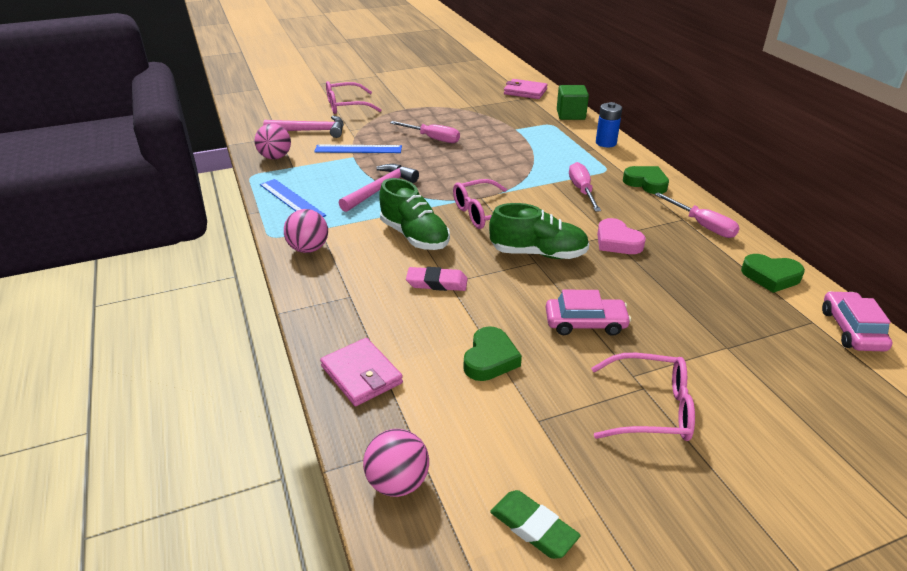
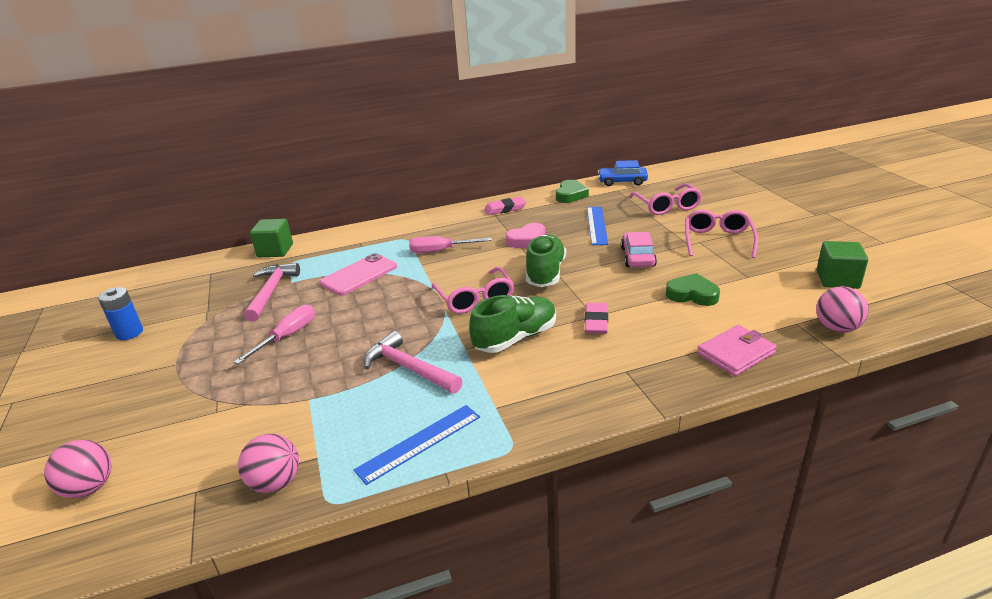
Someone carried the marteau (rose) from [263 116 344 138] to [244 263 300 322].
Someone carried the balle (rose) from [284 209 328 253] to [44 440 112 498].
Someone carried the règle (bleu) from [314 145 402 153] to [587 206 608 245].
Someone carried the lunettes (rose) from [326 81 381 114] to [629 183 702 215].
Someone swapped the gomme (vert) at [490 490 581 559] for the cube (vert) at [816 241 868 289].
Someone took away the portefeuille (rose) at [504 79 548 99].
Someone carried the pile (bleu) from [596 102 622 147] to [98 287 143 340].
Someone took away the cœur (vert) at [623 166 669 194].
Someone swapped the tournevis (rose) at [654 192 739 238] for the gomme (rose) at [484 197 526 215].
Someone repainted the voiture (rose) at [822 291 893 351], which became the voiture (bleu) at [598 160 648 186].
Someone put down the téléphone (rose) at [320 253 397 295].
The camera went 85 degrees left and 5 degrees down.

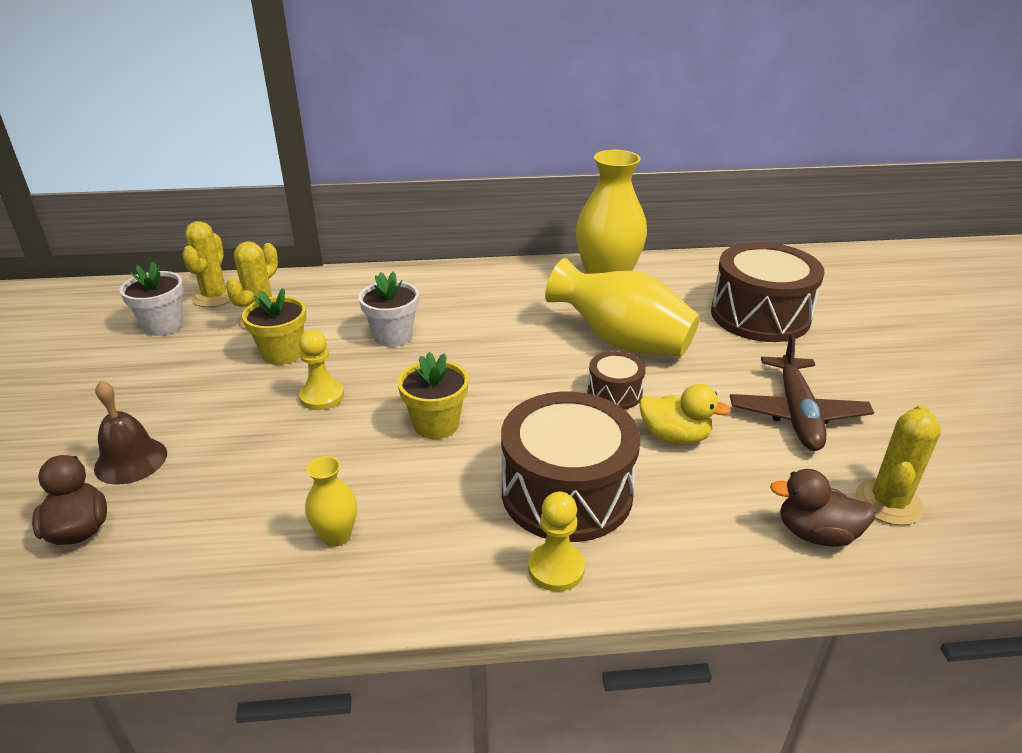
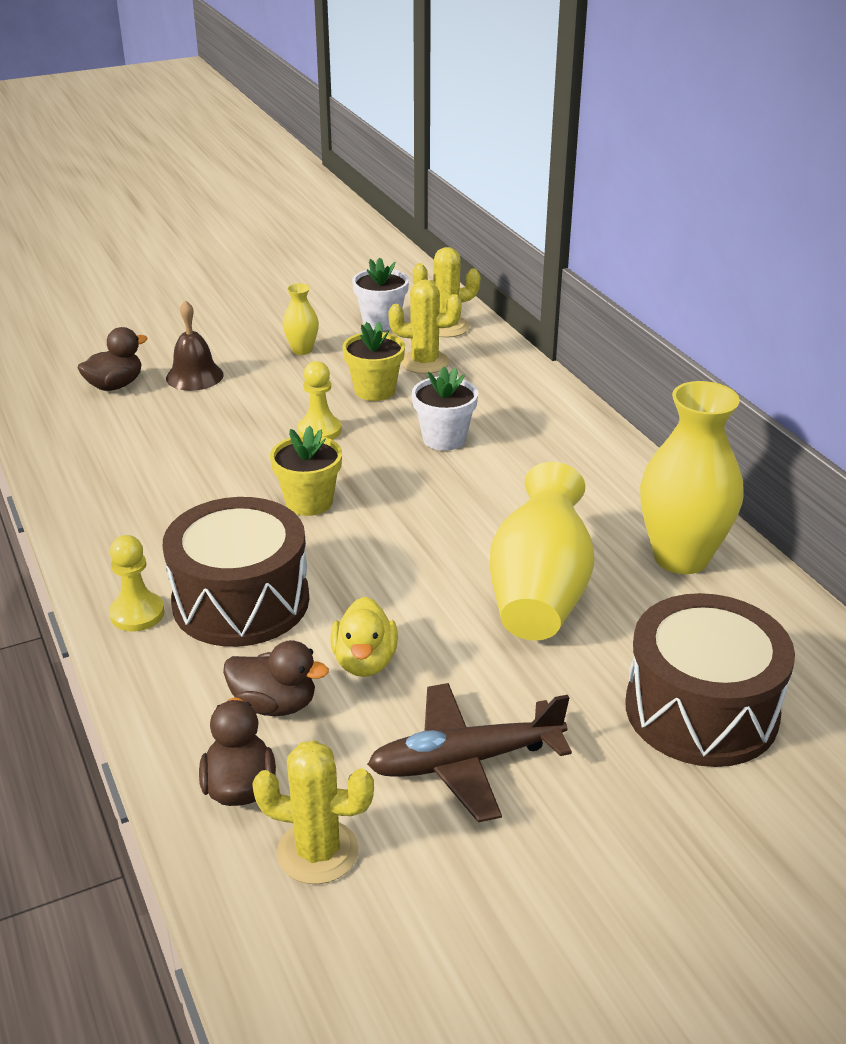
Someone carried the vase (jaune) from [305 456 357 547] to [282 283 319 355].
Someone took away the tambour (marron) at [587 351 646 409].
Someone put down the canard (marron) at [223 640 329 716].
The camera went 70 degrees right and 0 degrees up.

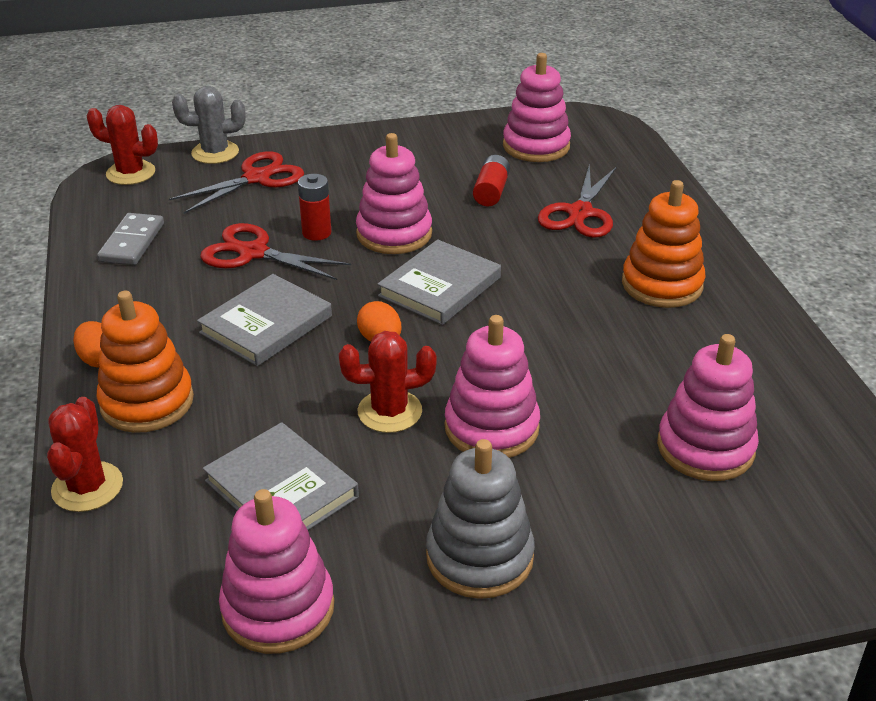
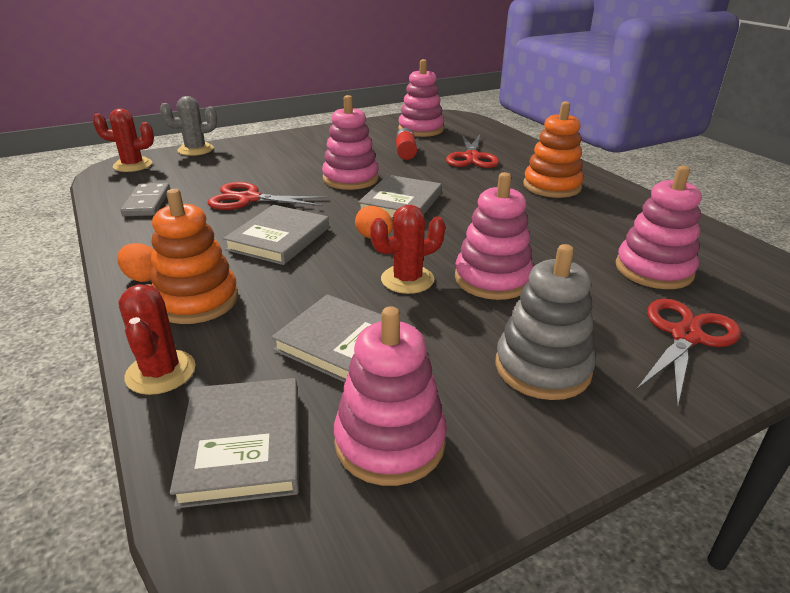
Someone carried the ciseaux (rouge) from [169 151 304 214] to [636 299 741 408].
Someone took away the pile (rouge) at [298 174 331 241].
Someone put down the livre (gris) at [170 378 299 509].
The camera went 15 degrees left and 5 degrees down.

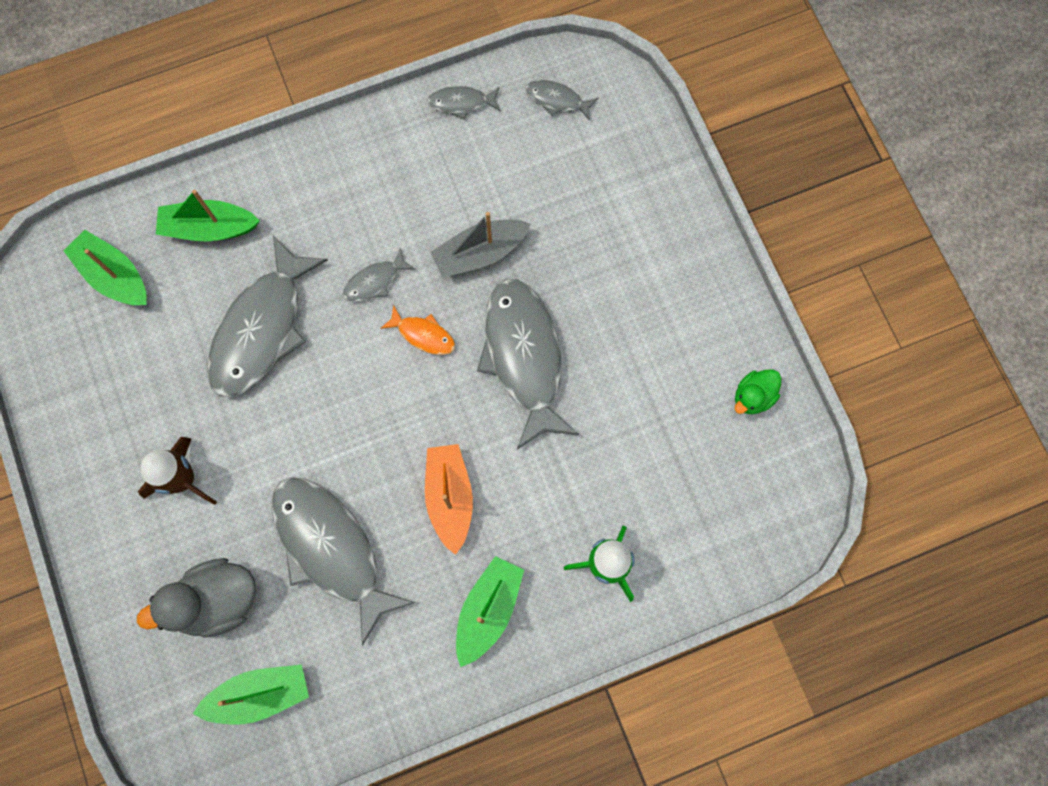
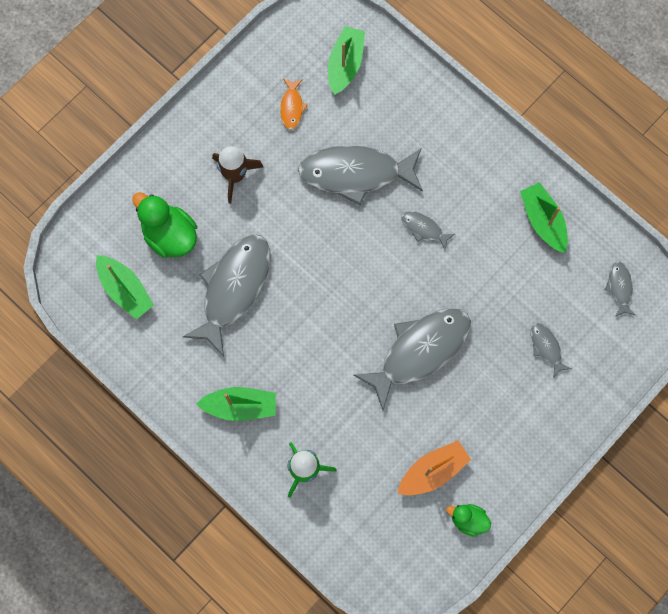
Someone repainted the canard (gris) at [137 558 256 638], which became the canard (vert) at [132 192 197 258].
Someone carried the bateau (vert) from [156 190 260 241] to [520 182 568 253].
Someone carried the poisson (orange) from [380 305 455 355] to [280 79 308 130].
Someone carried the bateau (orange) from [425 444 473 555] to [397 441 471 496].
Someone carried the poisson (gris) from [428 86 500 120] to [531 323 571 378].
Someone took away the bateau (gris) at [431 212 531 278].
The camera went 65 degrees right and 0 degrees up.

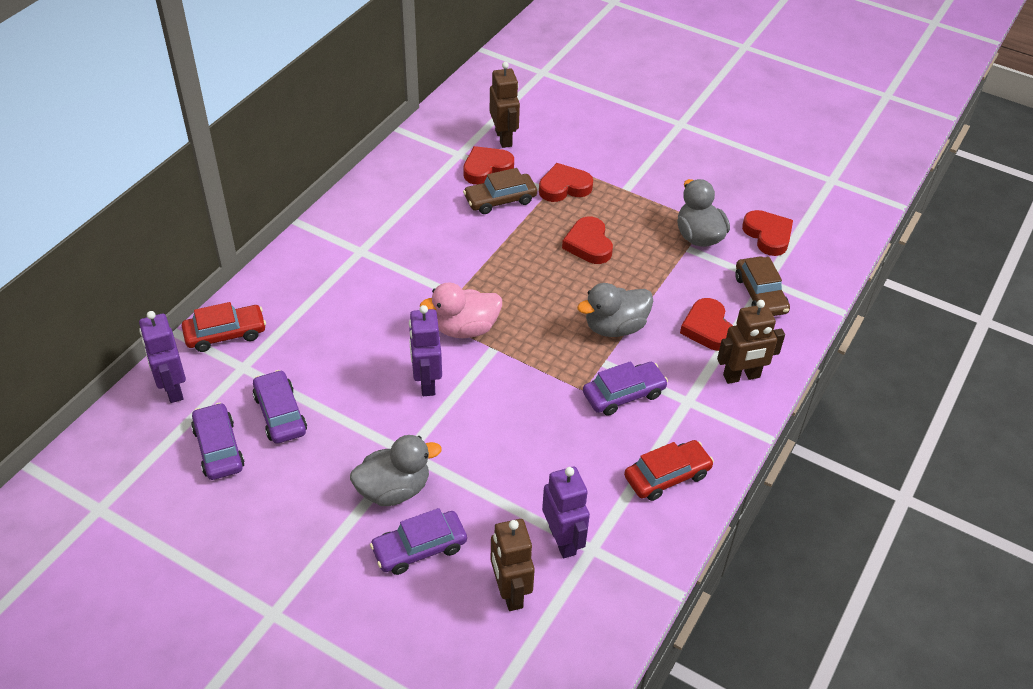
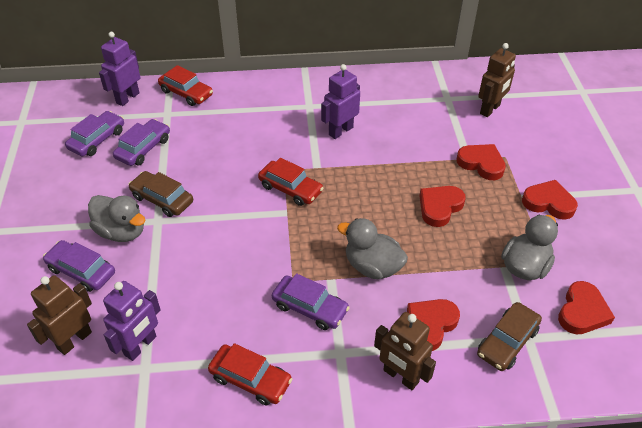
Someone carried the robot (violet) from [409 305 442 396] to [321 64 360 139].
Someone swapped the canard (rose) at [420 283 502 338] for the voiture (rouge) at [258 158 323 206].
Someone carried the cœur (rouge) from [463 146 514 185] to [522 180 578 220].
Someone carried the voiture (marron) from [463 168 537 214] to [128 171 193 217].
The camera went 55 degrees right and 0 degrees up.

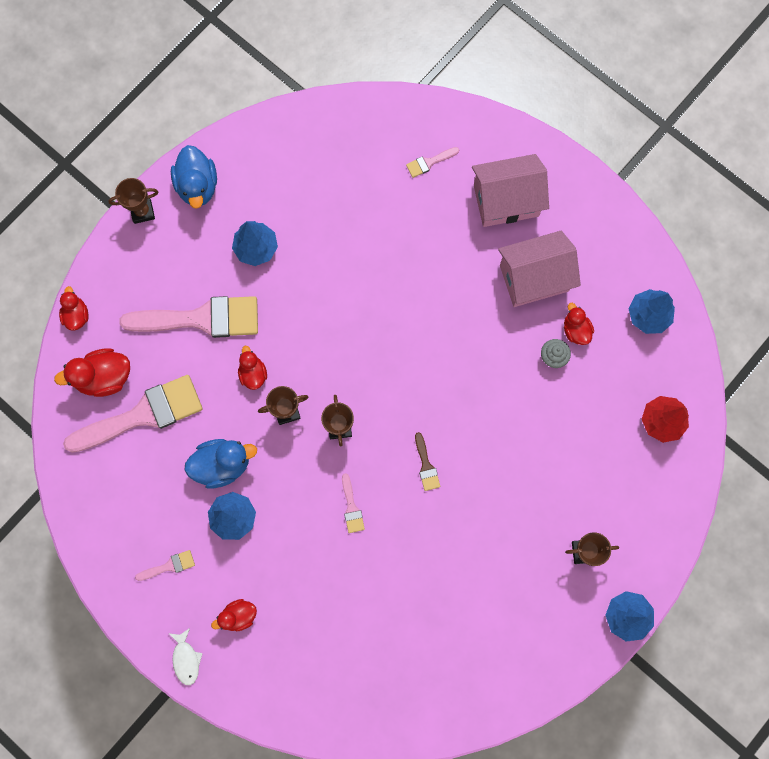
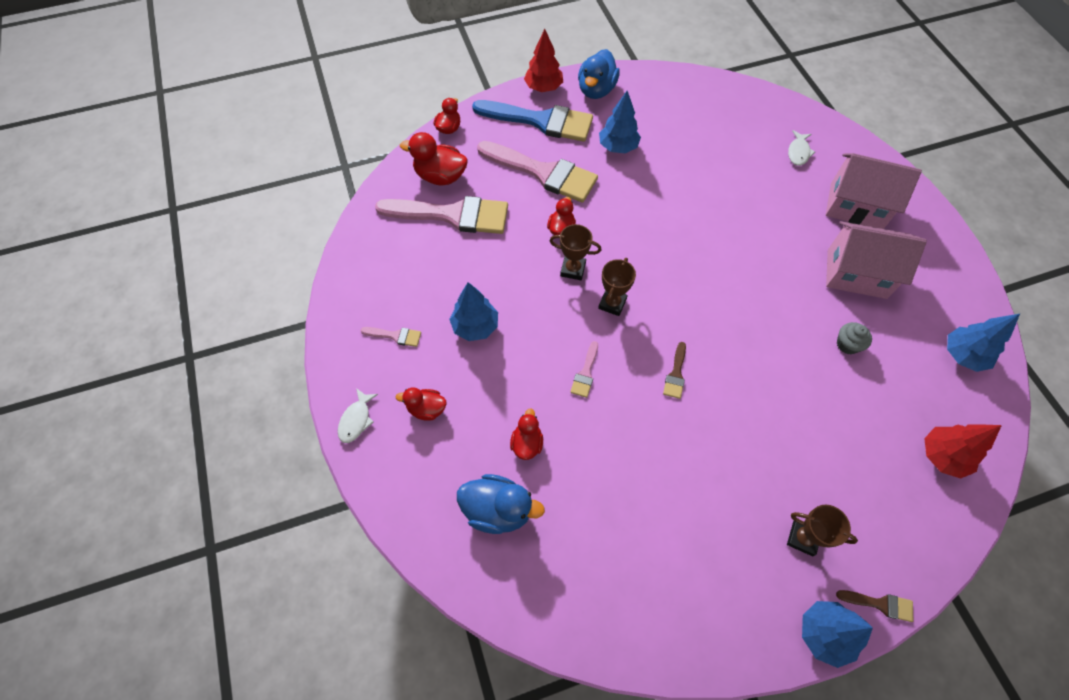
Someone swapped the trophée (marron) at [108 178 158 224] for the arbre (rouge) at [524 29 563 92].
Someone carried the canard (bleu) from [184 439 257 488] to [457 474 545 534].
Someone swapped the pinceau (rose) at [406 147 459 178] for the poisson (blanc) at [788 130 815 166].
Someone carried the canard (rouge) from [564 303 594 345] to [510 408 543 460].
Someone put down the pinceau (bleu) at [472 100 593 142].
Someone put down the pinceau (marron) at [836 590 913 622].
The camera went 30 degrees right and 15 degrees down.

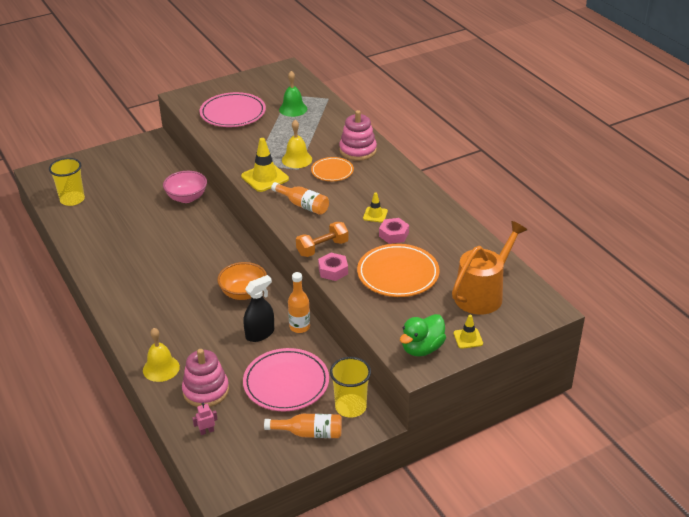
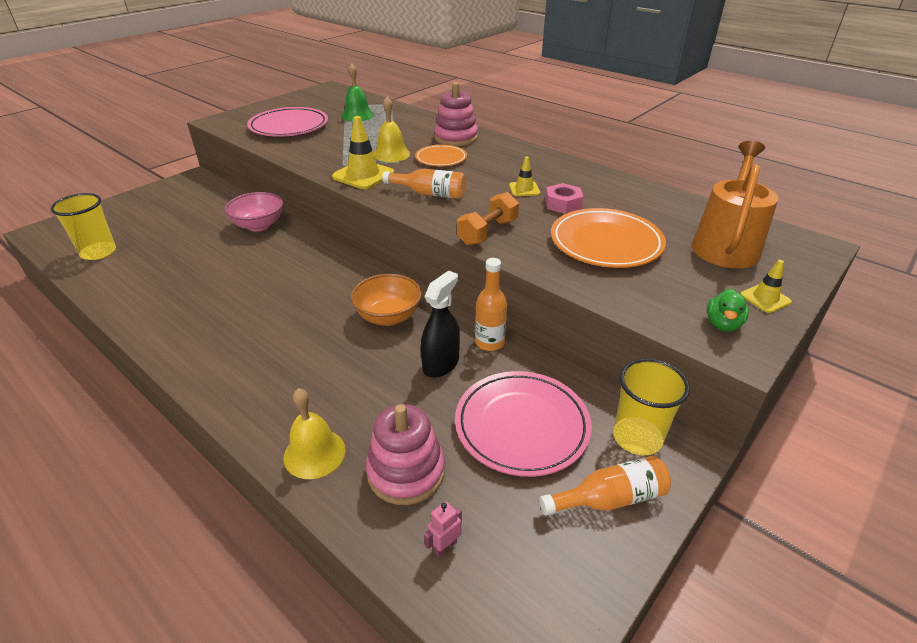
Someone took away the écrou (rose) at [318 253 348 281].
Someone scaled the canard (vert) at [400 314 446 357] by 0.64.
The camera went 20 degrees left and 0 degrees up.

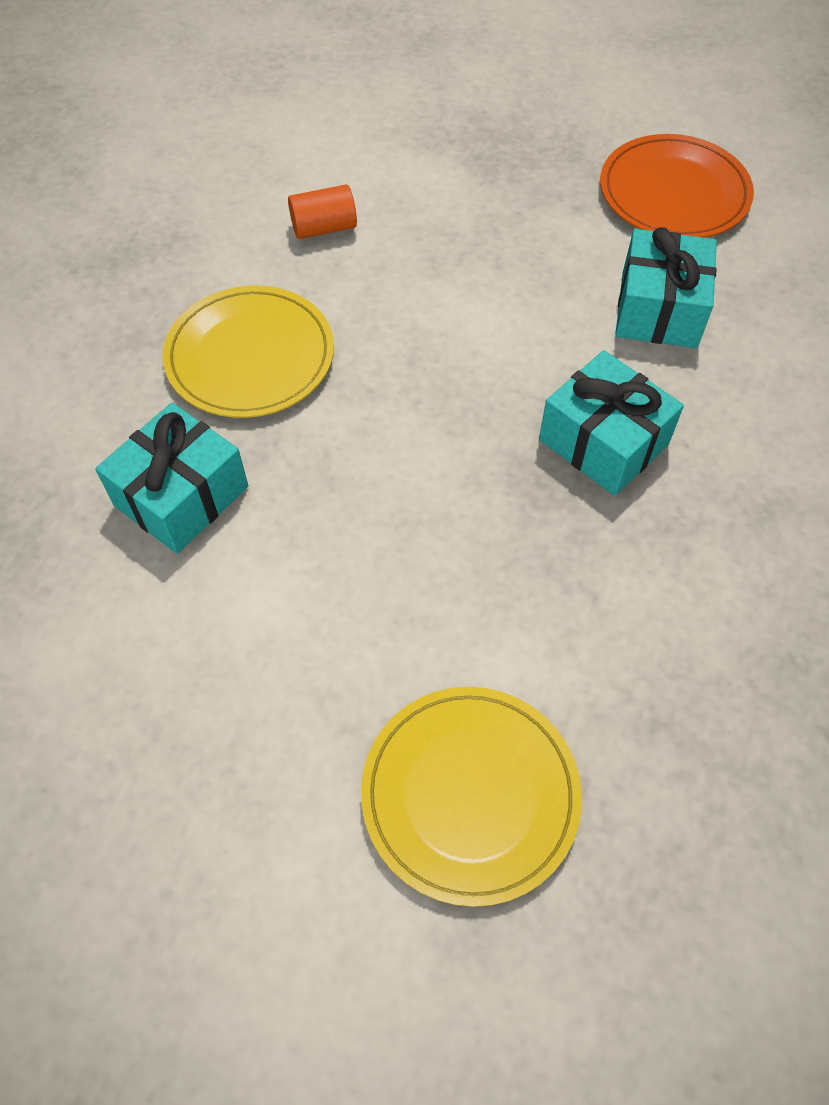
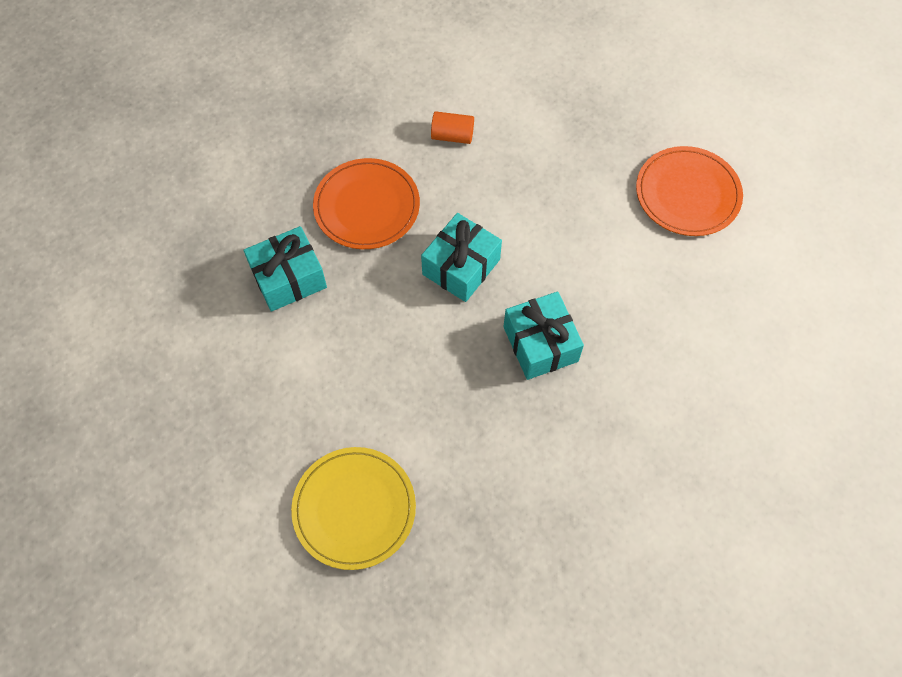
Someone repainted the assiette (jaune) at [163 286 334 418], which became the assiette (orange) at [313 158 420 249].
Someone carried the cadeau (turquoise) from [615 227 717 348] to [421 213 502 302].
The camera went 25 degrees right and 5 degrees up.

